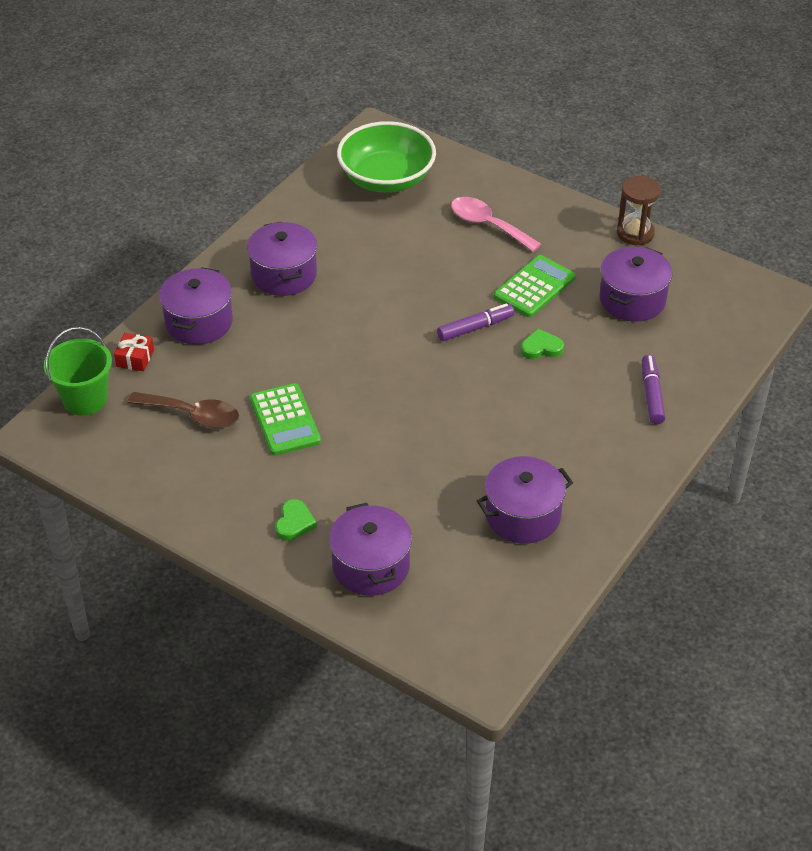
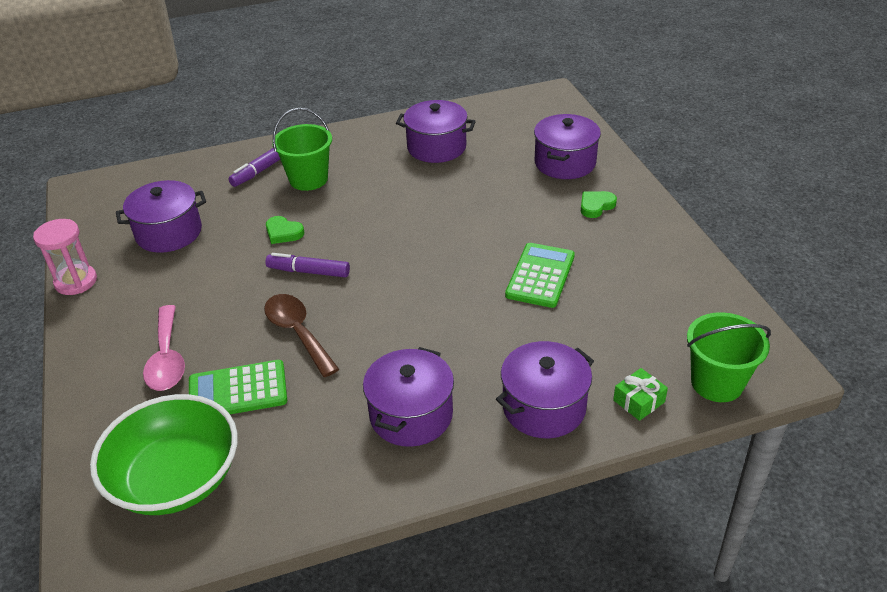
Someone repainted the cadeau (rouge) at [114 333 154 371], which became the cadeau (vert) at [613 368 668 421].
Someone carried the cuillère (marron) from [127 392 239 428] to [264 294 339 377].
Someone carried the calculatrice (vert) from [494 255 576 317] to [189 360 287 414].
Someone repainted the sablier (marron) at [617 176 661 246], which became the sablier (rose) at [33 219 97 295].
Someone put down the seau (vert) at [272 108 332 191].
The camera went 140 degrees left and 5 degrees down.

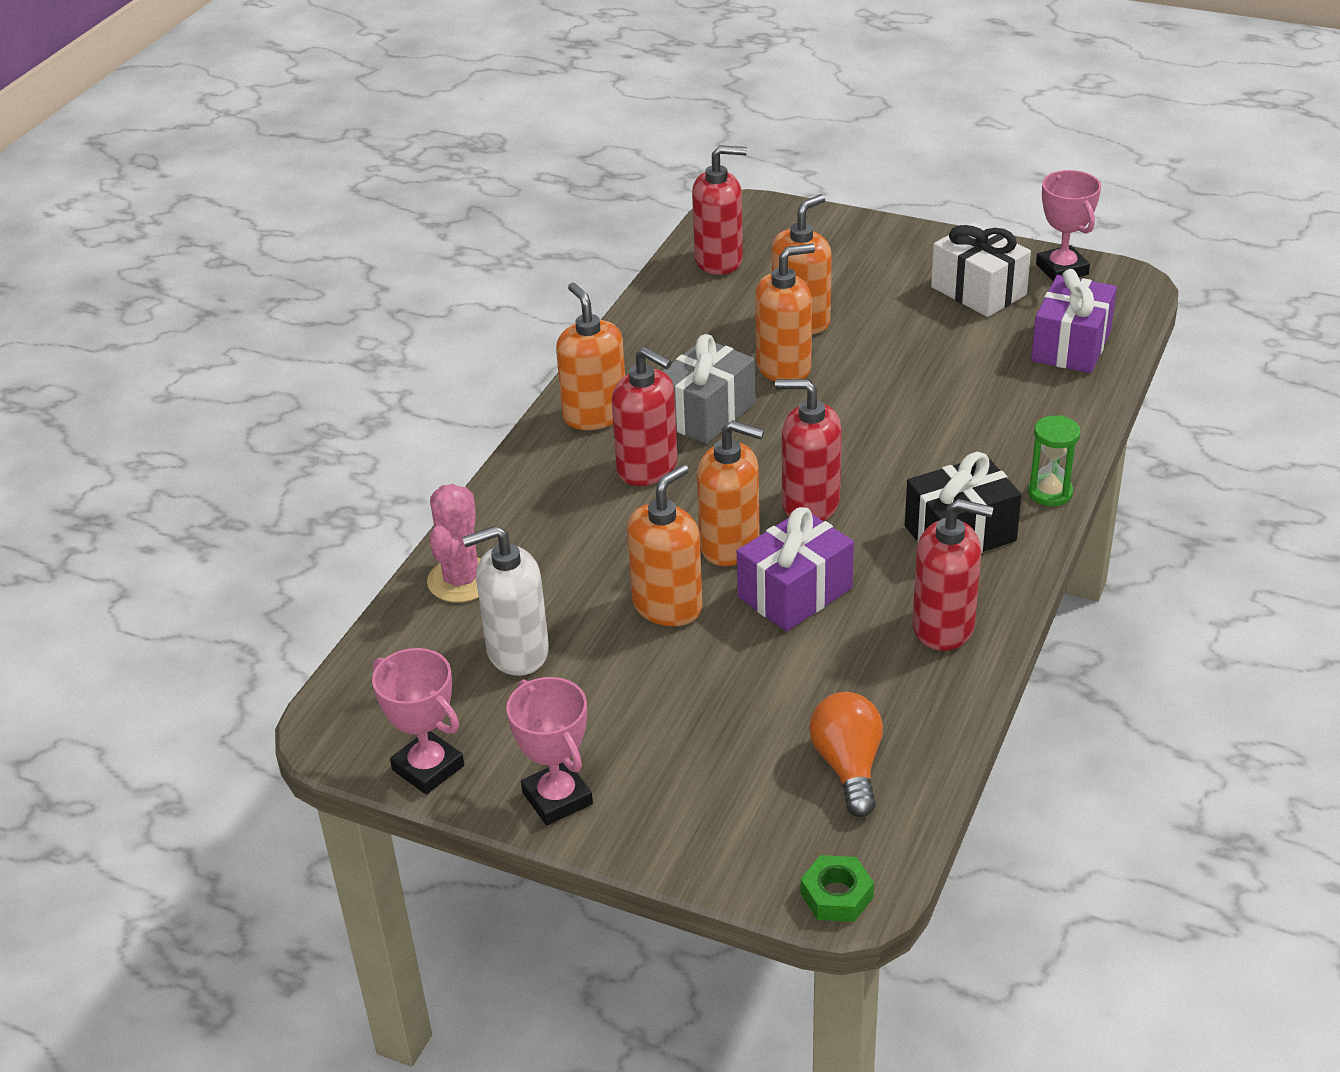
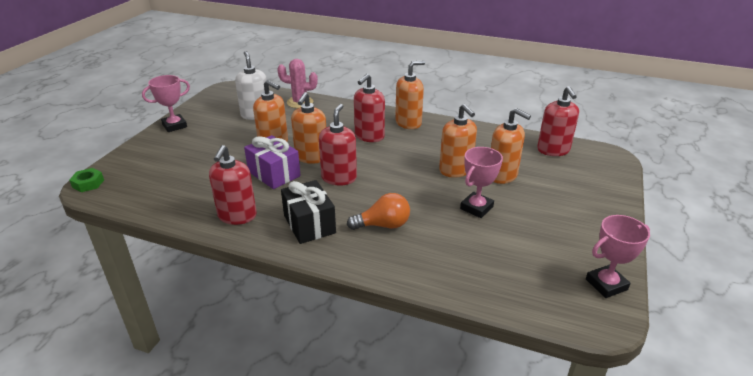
Someone carried the trophée (rose) from [372 648 464 795] to [460 147 503 218].
Someone took away the cadeau (gris) at [663 334 755 444].
Someone carried the ampoule (orange) from [809 692 883 817] to [347 193 410 230].
Someone took away the cadeau (blanc) at [931 222 1031 317].
Someone took away the sablier (vert) at [1028 415 1081 506].
Someone took away the cadeau (violet) at [1031 269 1117 373].
The camera went 85 degrees right and 5 degrees down.

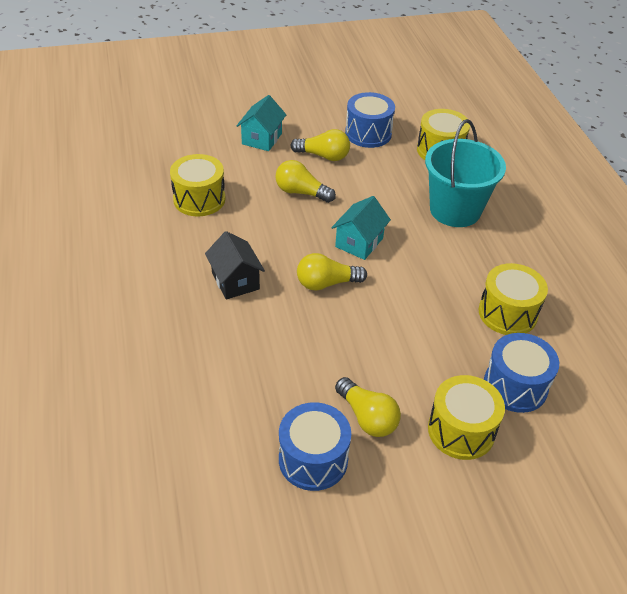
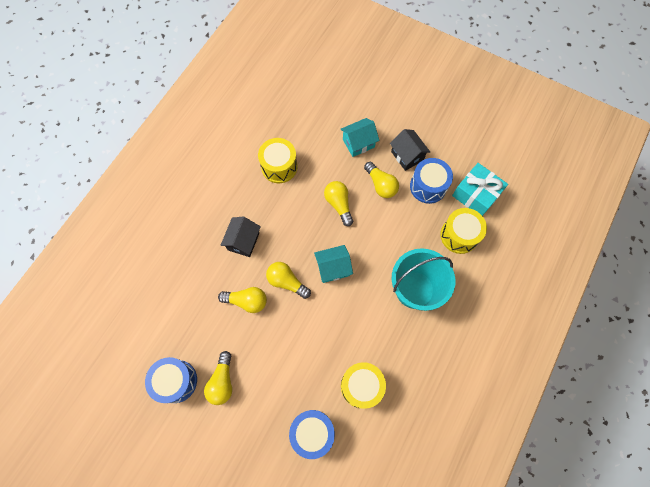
Someone took away the tambour (jaune) at [428 375 505 460].
Someone put down the ampoule (jaune) at [218 287 267 313].
Someone put down the maison (noir) at [390 129 430 171].
Someone put down the cadeau (turquoise) at [452 163 508 216].
The camera went 45 degrees right and 25 degrees up.

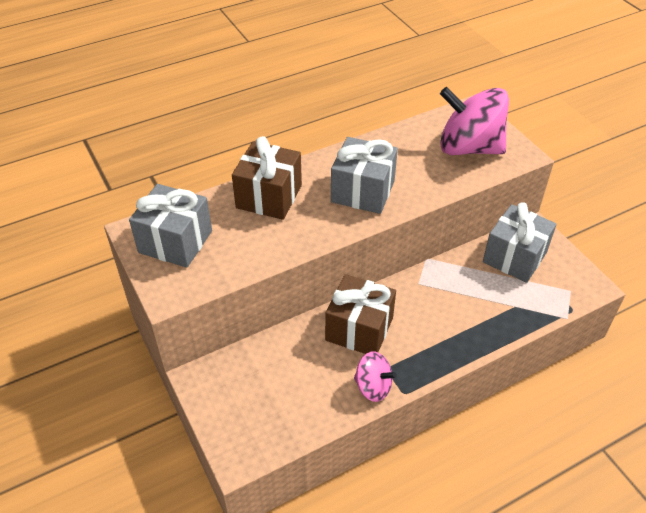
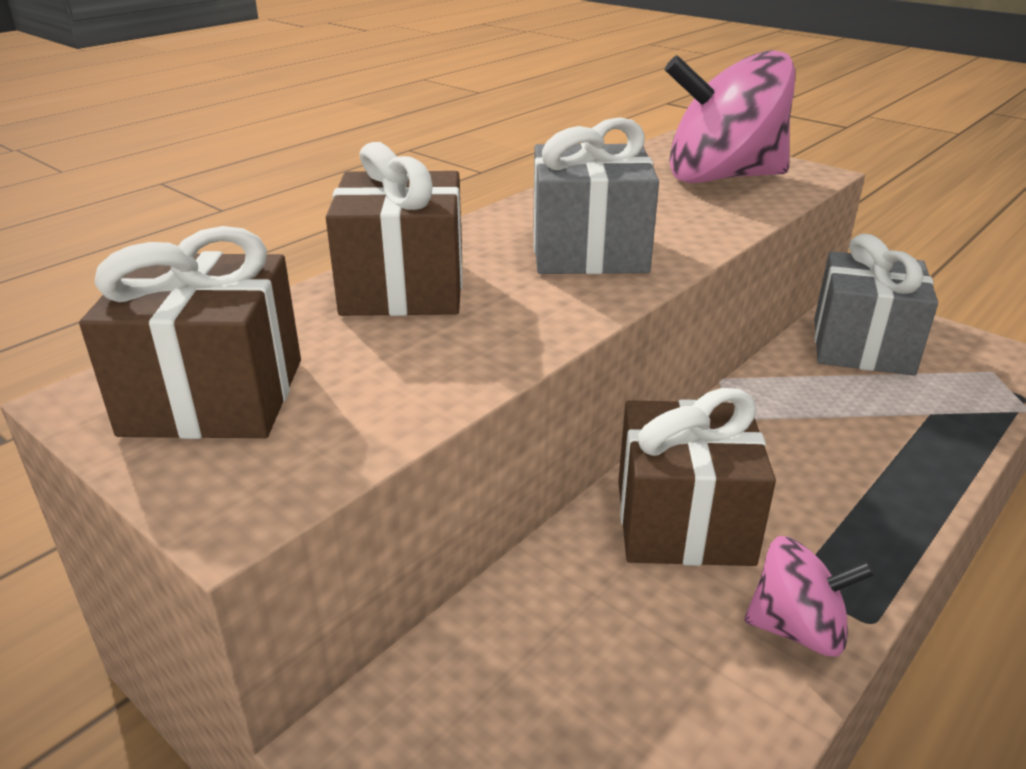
Someone repainted the cadeau (gris) at [129 184 212 268], which became the cadeau (marron) at [79 226 301 439].
The camera went 20 degrees left and 15 degrees down.

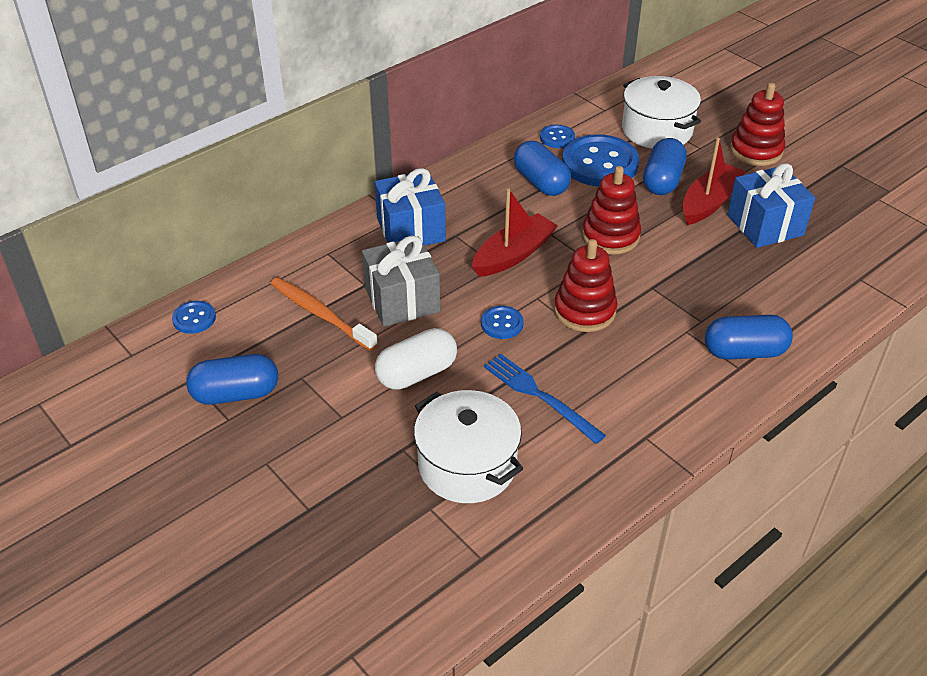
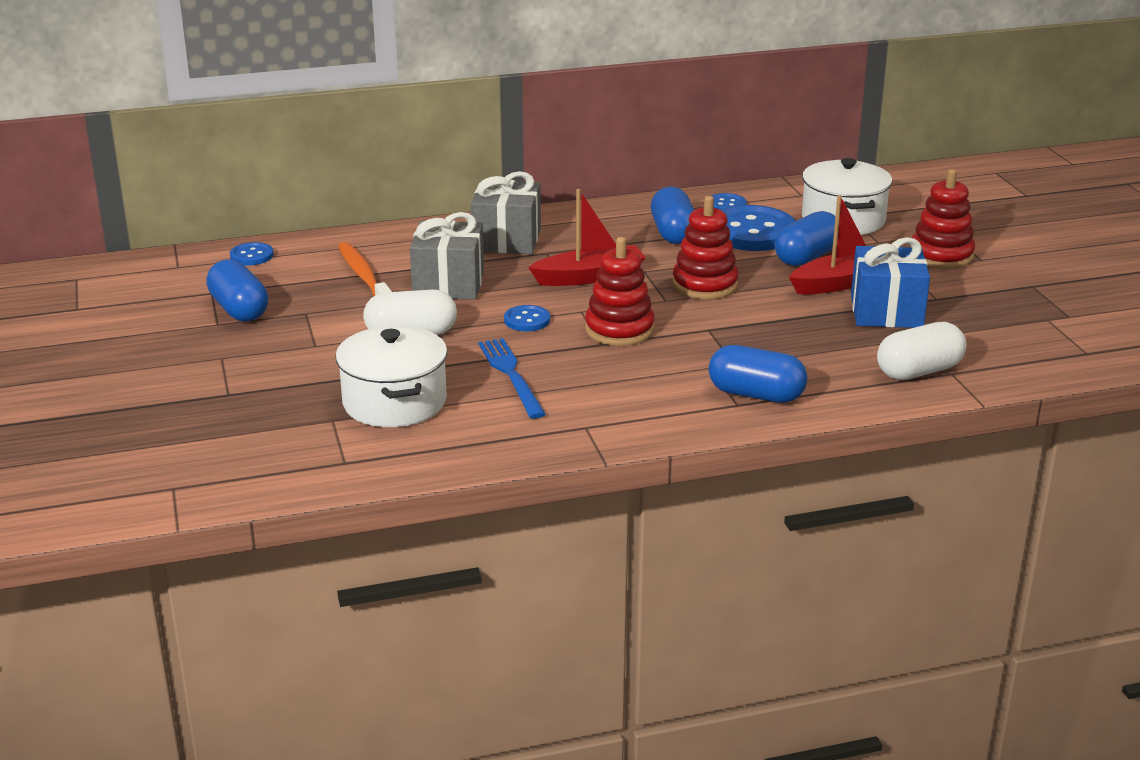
Someone rotated the gélule (bleu) at [186 354 278 405] by 45 degrees clockwise.
Someone repainted the cadeau (bleu) at [374 168 446 246], which became the cadeau (gris) at [471 171 541 254].
Someone put down the gélule (blanc) at [877 322 966 380].
The camera went 25 degrees right and 15 degrees down.

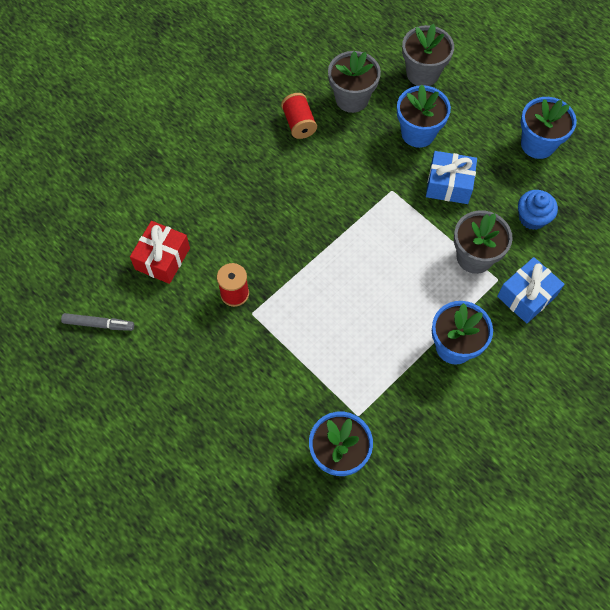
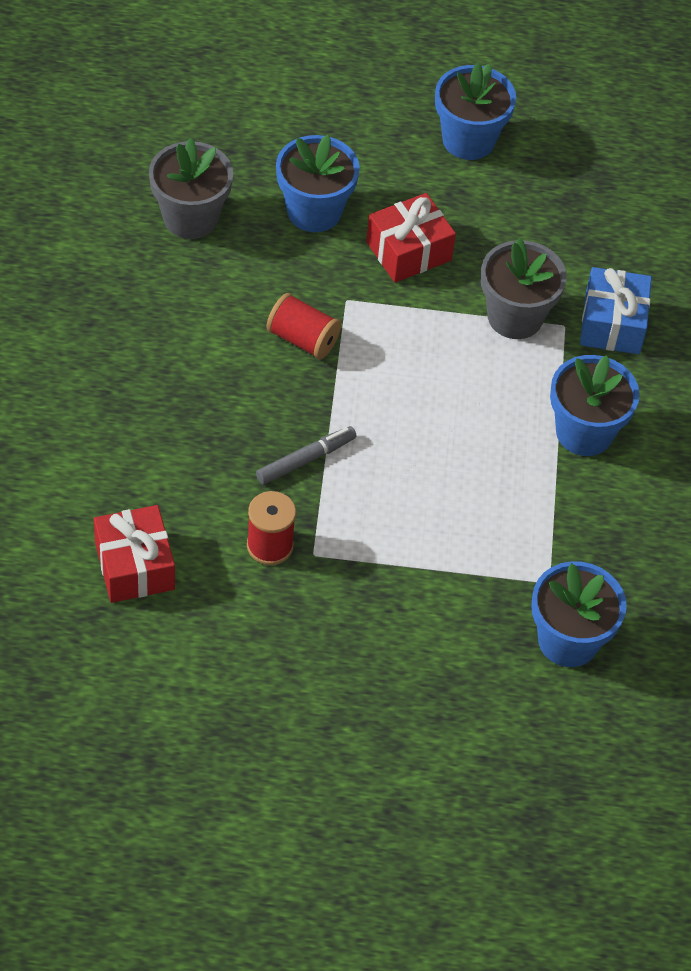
Someone carried the feutre (gris) from [61 313 134 331] to [256 426 356 485].
Someone carried the bobine (rouge) from [281 93 317 139] to [266 293 341 359].
Someone took away the pot de fleurs (gris) at [402 24 454 86].
Someone repainted the cadeau (bleu) at [426 151 477 204], which became the cadeau (rouge) at [366 193 456 283].
Someone took away the muffin (bleu) at [518 190 558 230].
The camera went 45 degrees left and 10 degrees down.

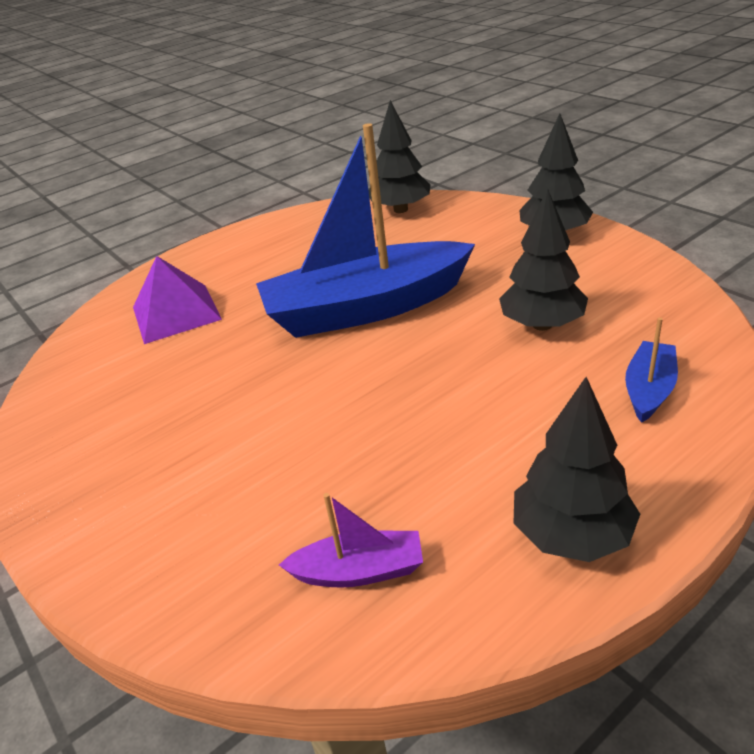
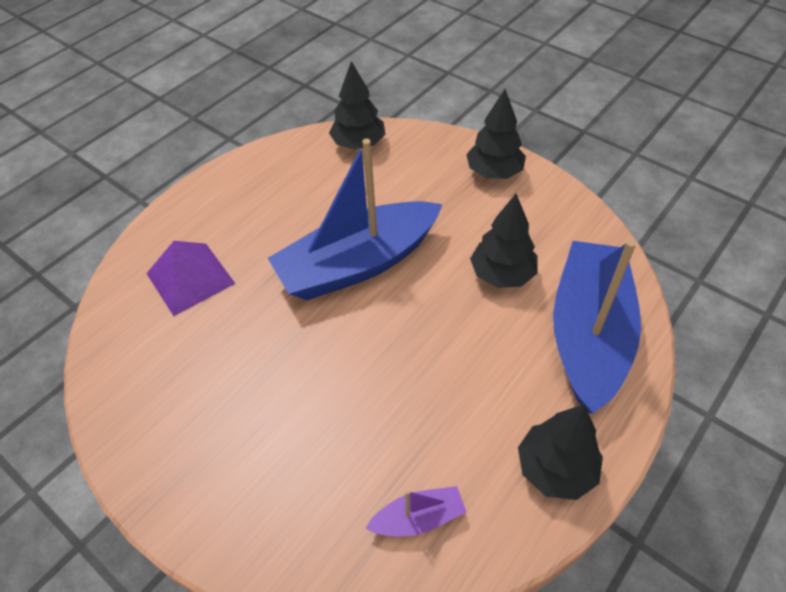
Someone scaled the bateau (bleu) at [625 317 678 423] by 2.38.
The camera went 15 degrees left and 15 degrees up.

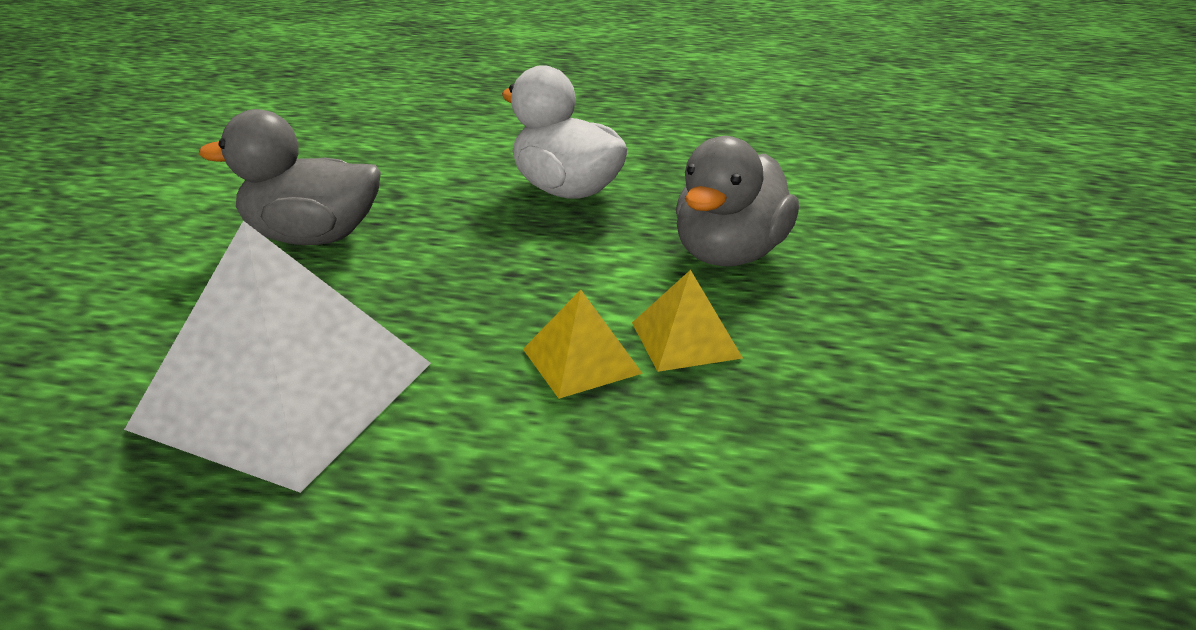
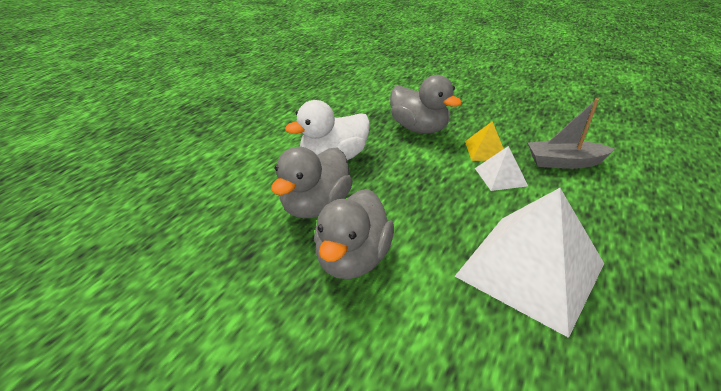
Someone repainted the pyramide (jaune) at [523 290 643 399], which became the pyramide (blanc) at [475 146 528 191].
Someone put down the canard (gris) at [271 147 353 218].
Someone put down the bateau (gris) at [528 98 615 169].
The camera went 75 degrees left and 5 degrees up.

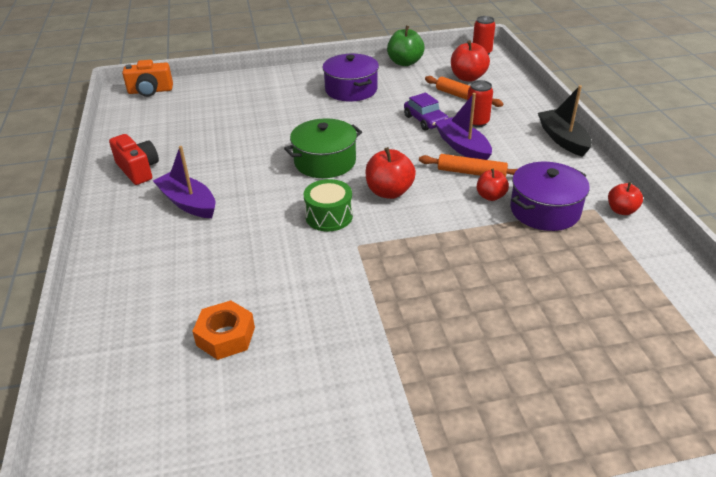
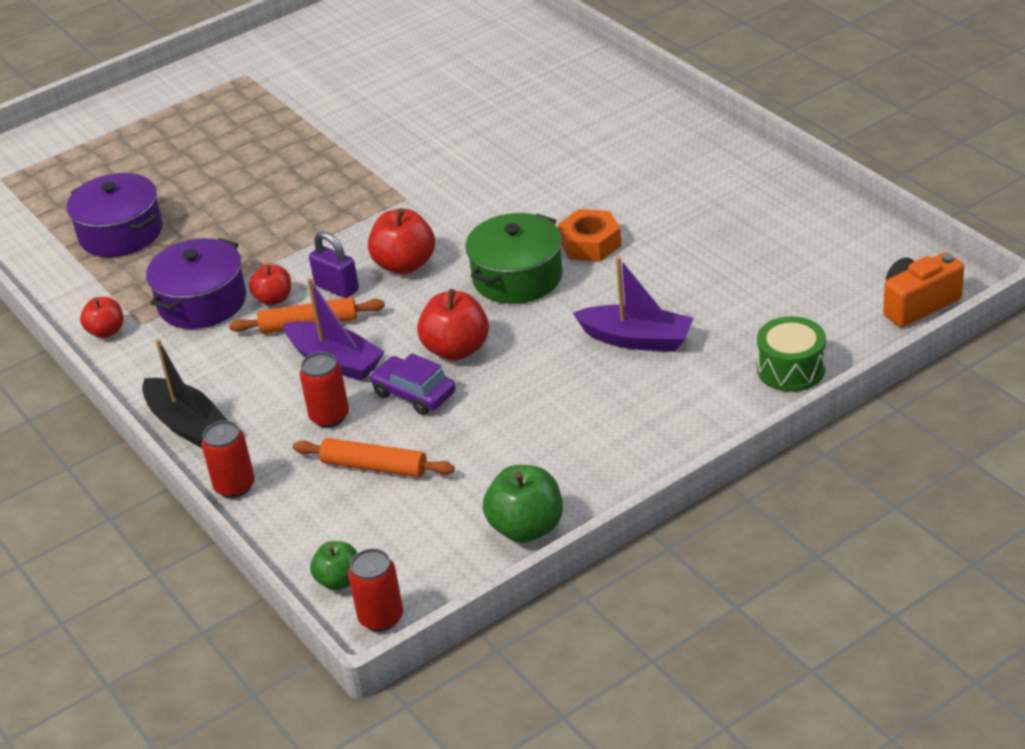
Someone took away the appareil photo (rouge) at [109 134 159 185].
Someone carried the bateau (violet) from [153 146 215 218] to [573 257 693 352].
Someone carried the écrou (orange) from [192 300 255 360] to [558 209 621 261].
Someone carried the tambour (vert) from [303 179 353 232] to [757 316 826 392].
Someone carried the marmite (violet) from [322 54 379 101] to [67 173 163 257].
Someone carried the pomme (rouge) from [451 40 490 82] to [417 289 489 361].
Someone put down the canette (rouge) at [201 421 255 498].
Someone put down the cadenas (violet) at [309 231 359 298].
Someone put down the pomme (vert) at [310 541 357 590].
The camera went 160 degrees right and 0 degrees up.

